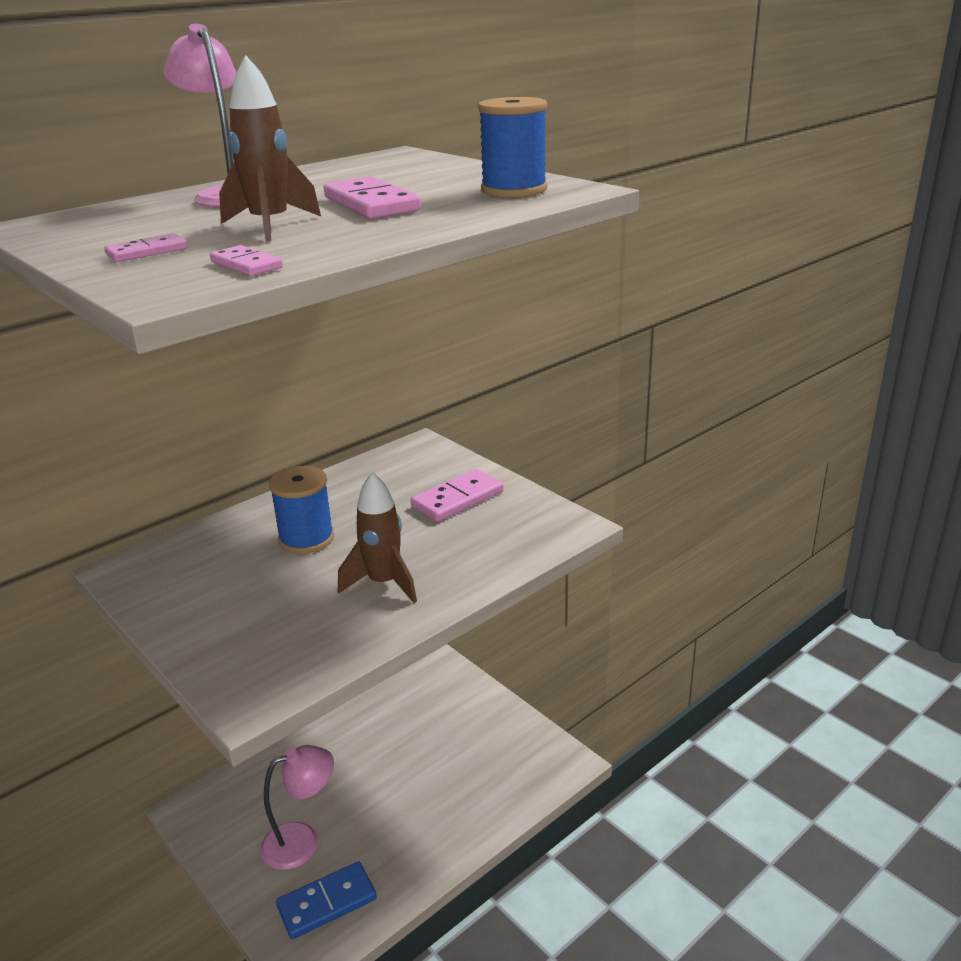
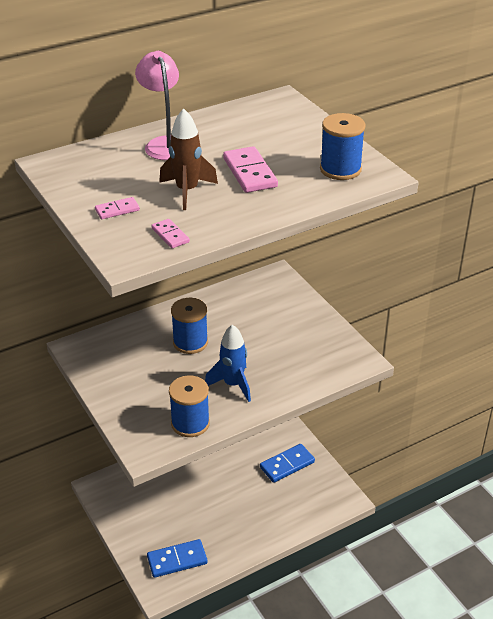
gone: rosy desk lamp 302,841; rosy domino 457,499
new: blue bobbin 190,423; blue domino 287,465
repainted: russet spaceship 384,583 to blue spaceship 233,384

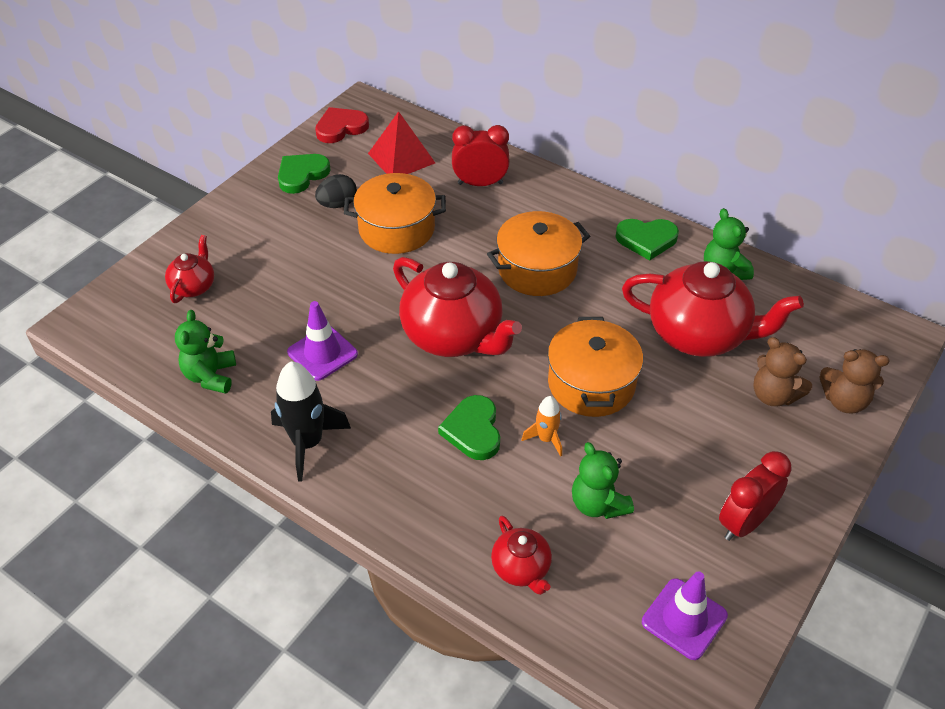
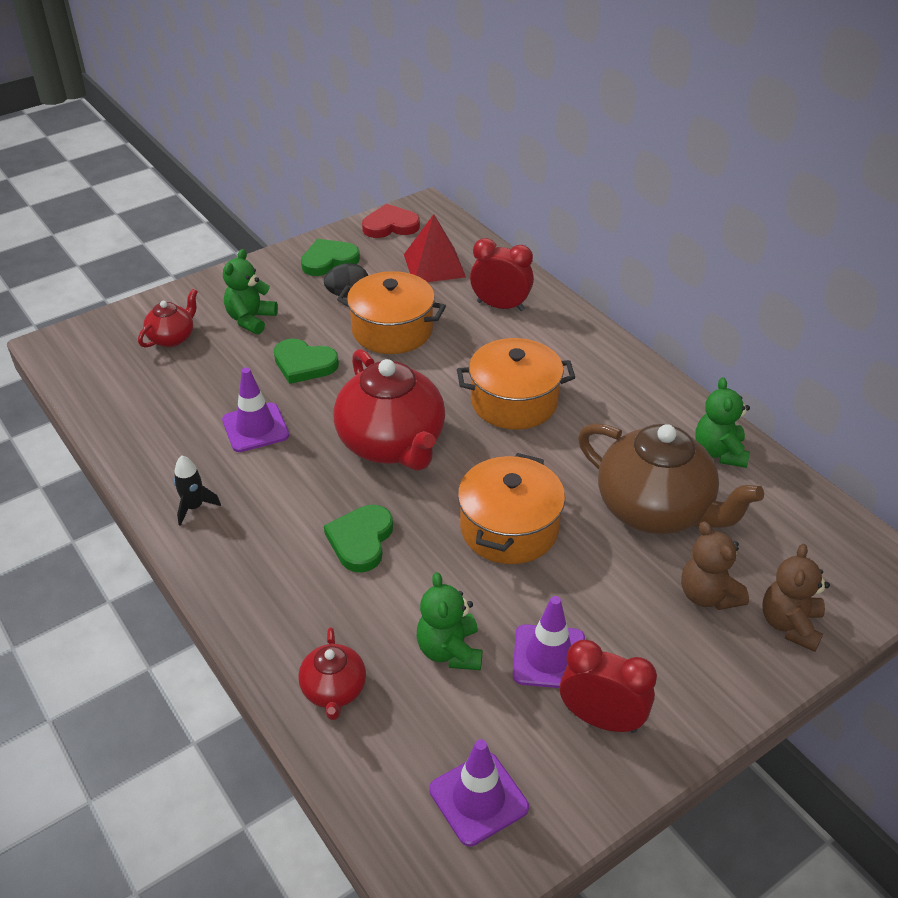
gone: orange-coloured spaceship 546,439
new: royal purple safety cone 549,657
shifted: leaf-green teddy 211,376 to 251,320; leaf-green heart shape 646,240 to 304,364
repainted: scarlet tea pot 699,335 to russet tea pot 655,510
rotated: scarlet alarm clock 744,522 = 601,719 45 degrees clockwise; russet teddy 844,401 = 790,624 75 degrees clockwise
scaled: ebony spaceship 307,443 = 194,507 x0.55

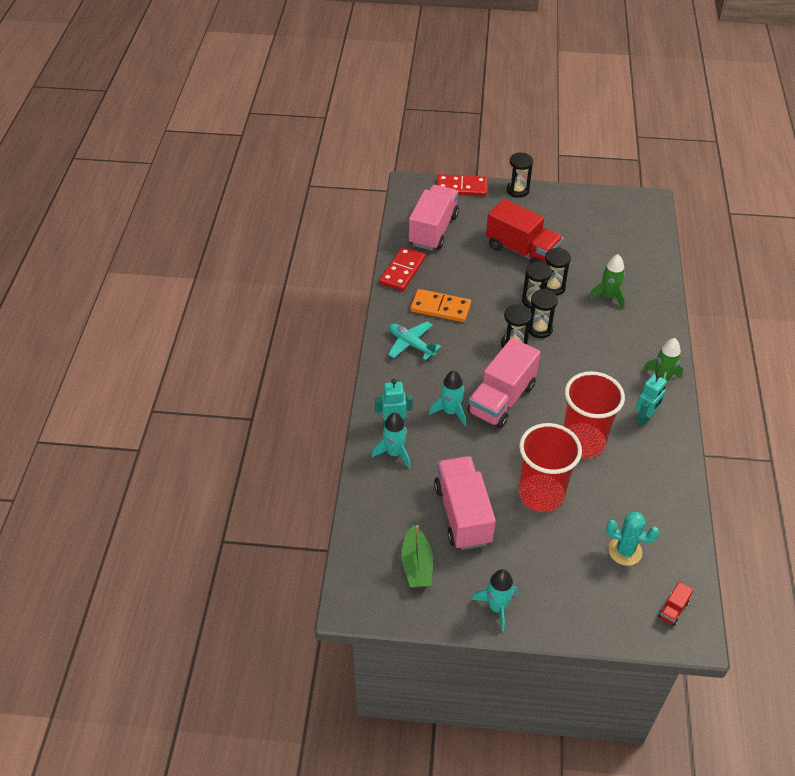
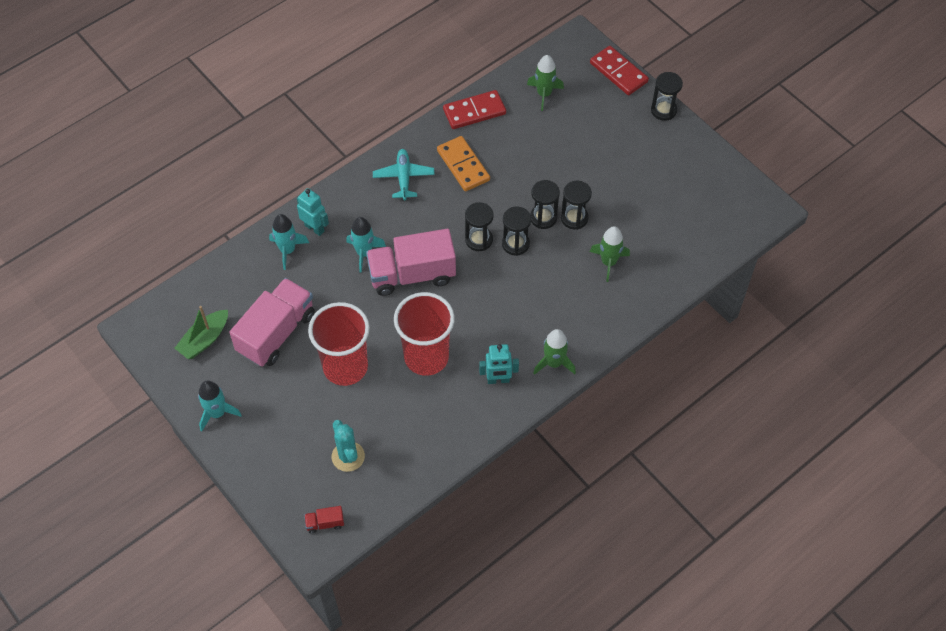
gone: scarlet truck 522,251
swapped: rosy truck 433,230 to leaf-green spaceship 544,94

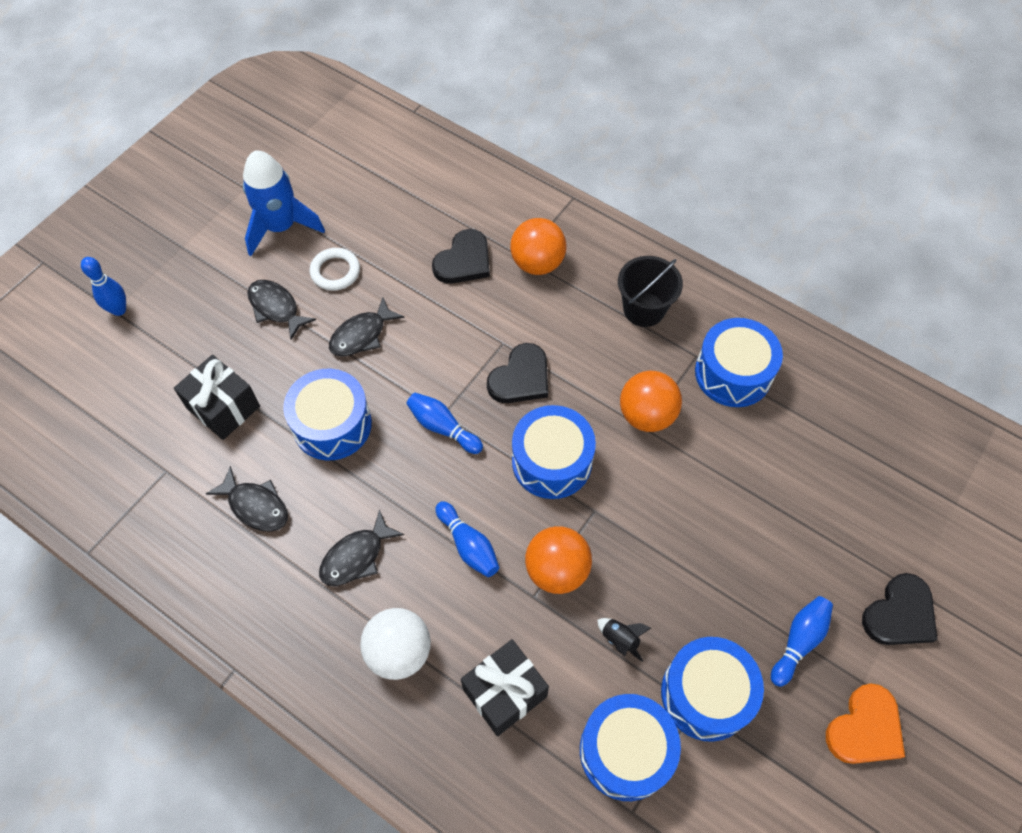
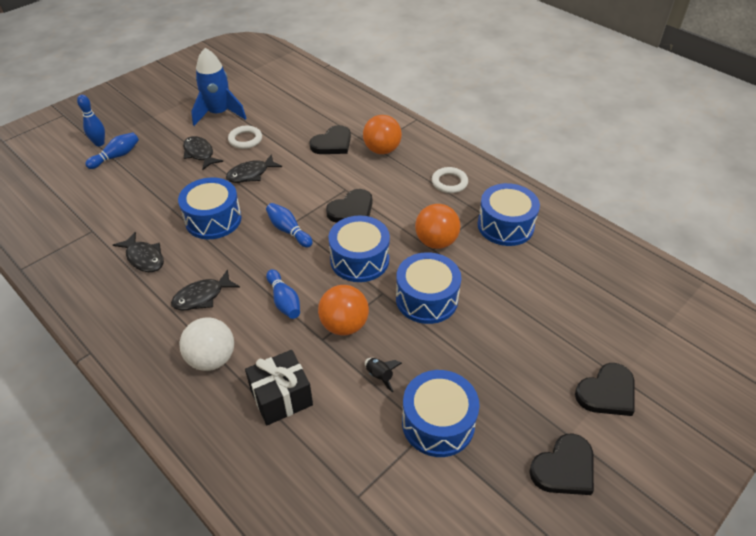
gone: ebony present 223,407
shifted: blue skittle 799,641 to 116,156; blue snare drum 625,751 to 426,299
swapped: ebony pail 644,309 to pure white hoop 449,182
repainted: orange-coloured heart shape 865,728 to ebony heart shape 564,468

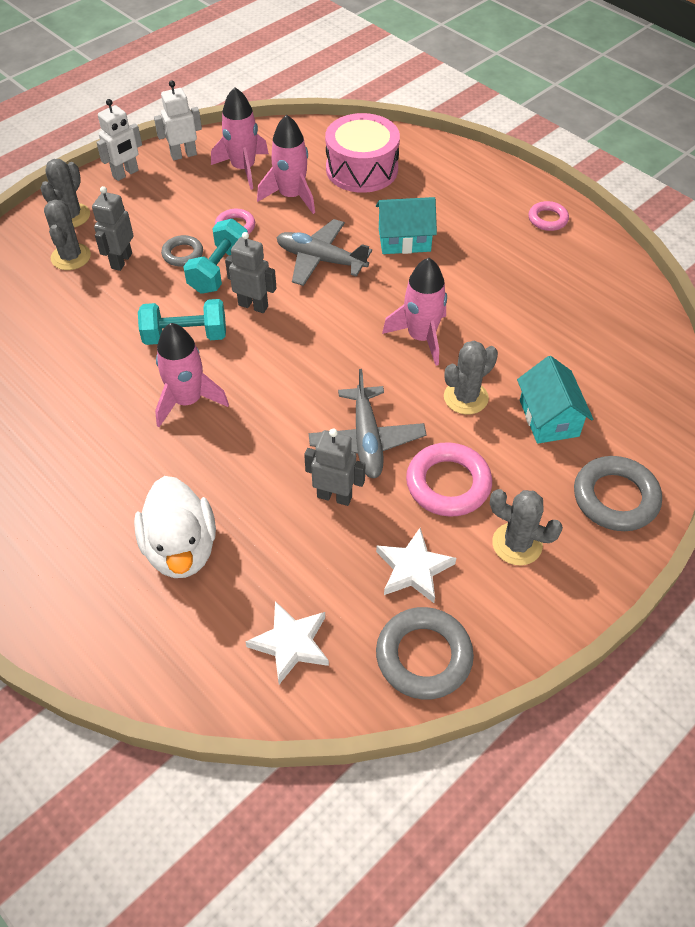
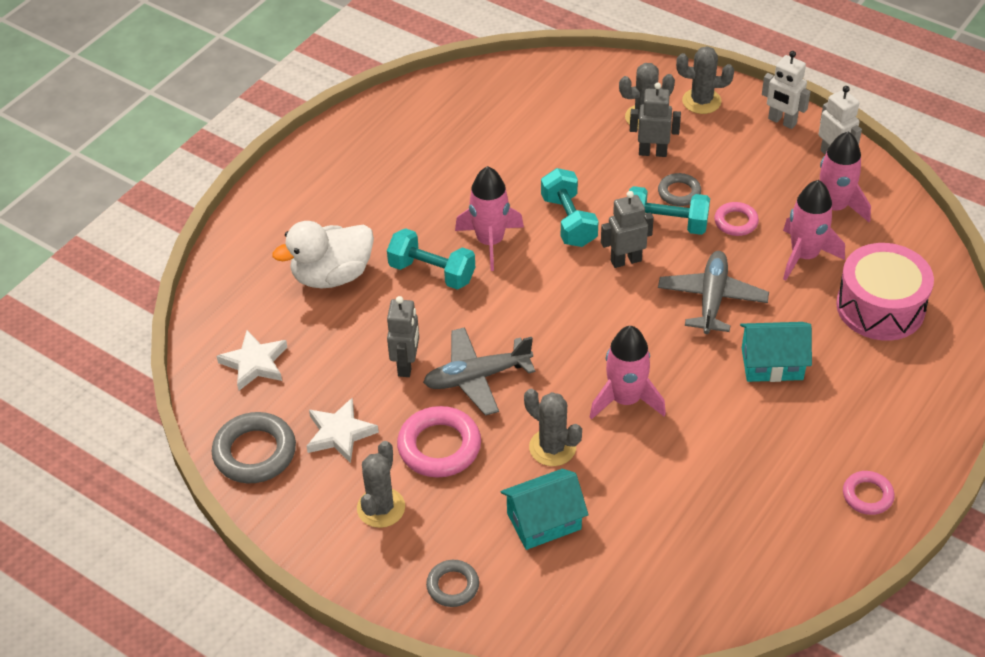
new: turquoise free weight 432,272
rotated: ash-grey robot figure 253,305 = 625,260 120 degrees counterclockwise; turquoise house 404,240 = 772,364 75 degrees counterclockwise
scaled: ash-grey hoop 615,498 = 453,586 x0.59

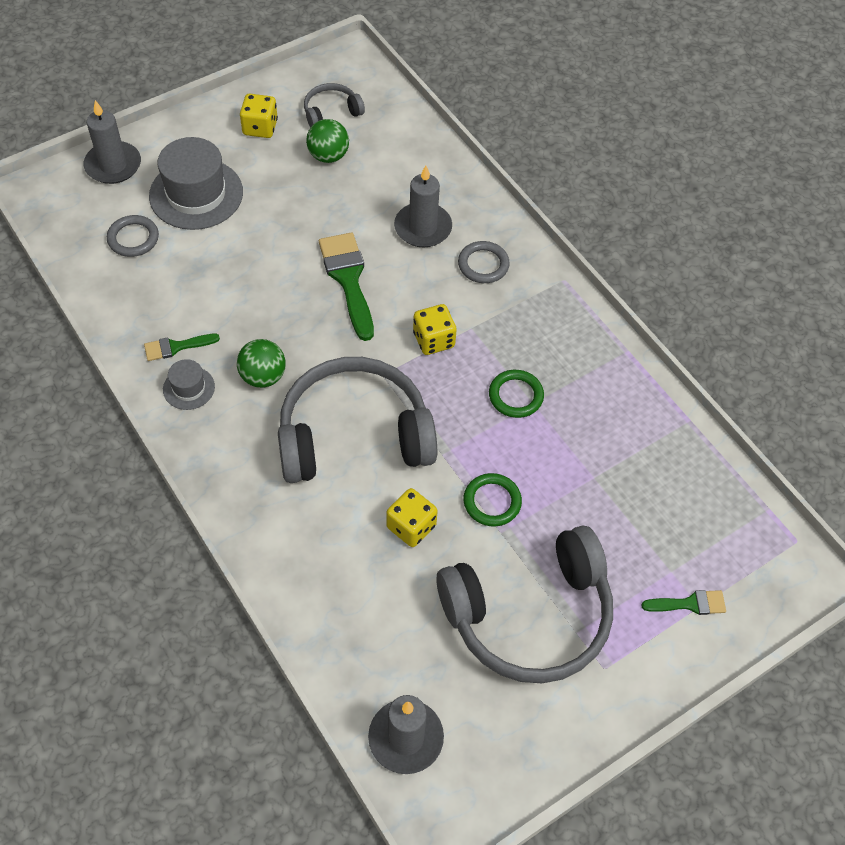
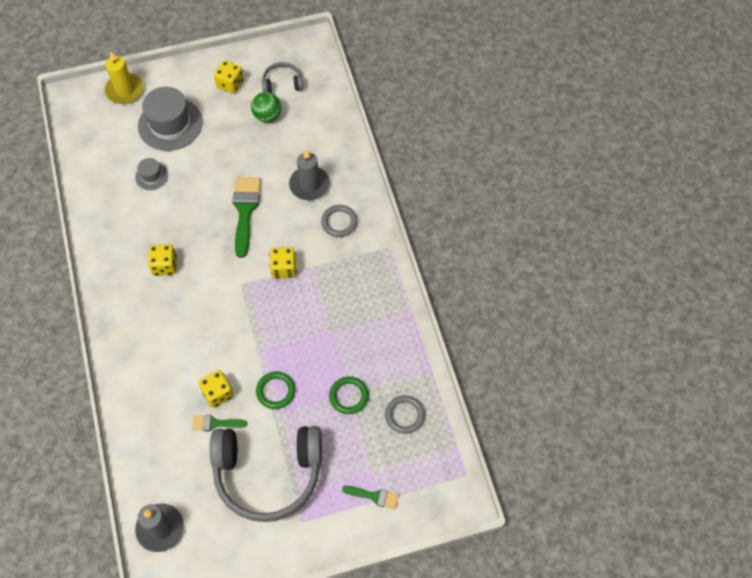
gone: ash-grey headphones 354,434
shifted: ash-grey tall hat 189,388 to 151,176; leaf-green paint brush 176,347 to 215,423; leaf-green hoop 515,396 to 349,396; ash-grey hoop 133,238 to 404,415
swapped: leaf-green sphere 263,376 to bright yellow dice 164,265
repainted: ash-grey candle 113,165 to bright yellow candle 125,90

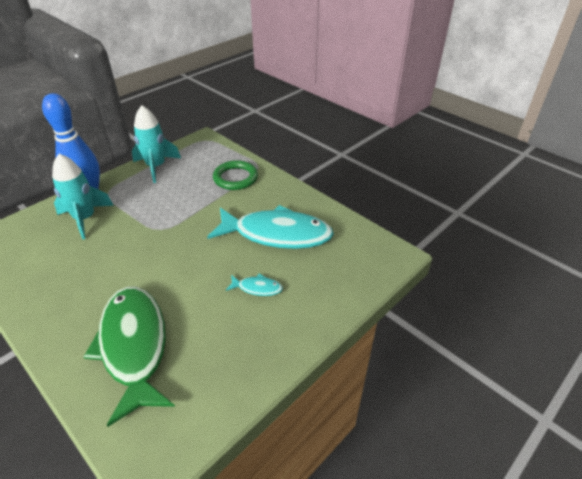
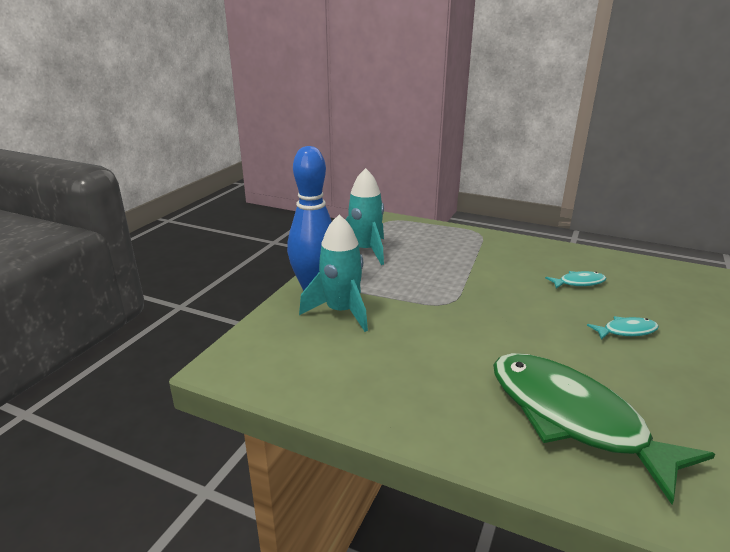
gone: leaf-green hoop 235,178
scaled: turquoise fish 277,234 = 579,283 x0.41

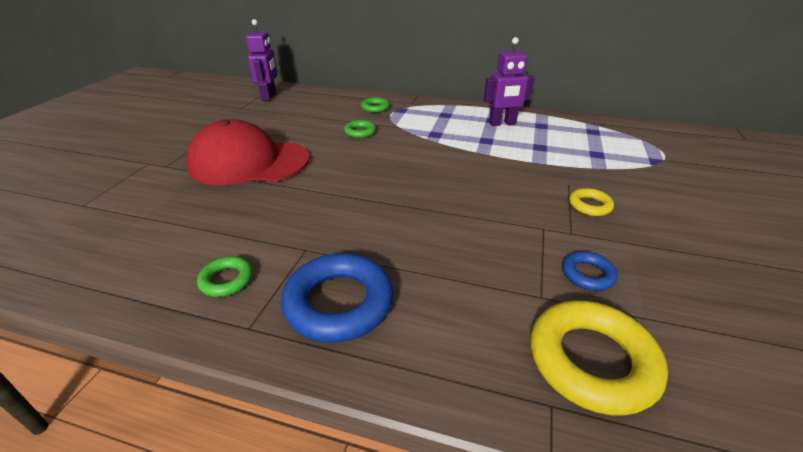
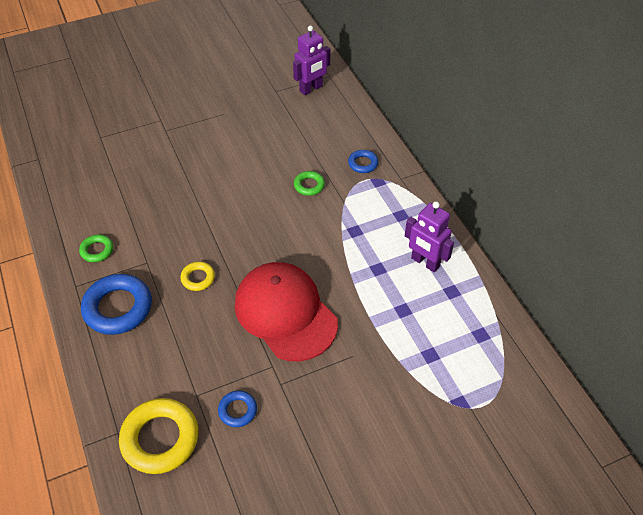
shifted: bright yellow hoop 589,205 to 198,278; scarlet peaked cap 249,162 to 285,313
repainted: leaf-green hoop 375,108 to blue hoop 363,163

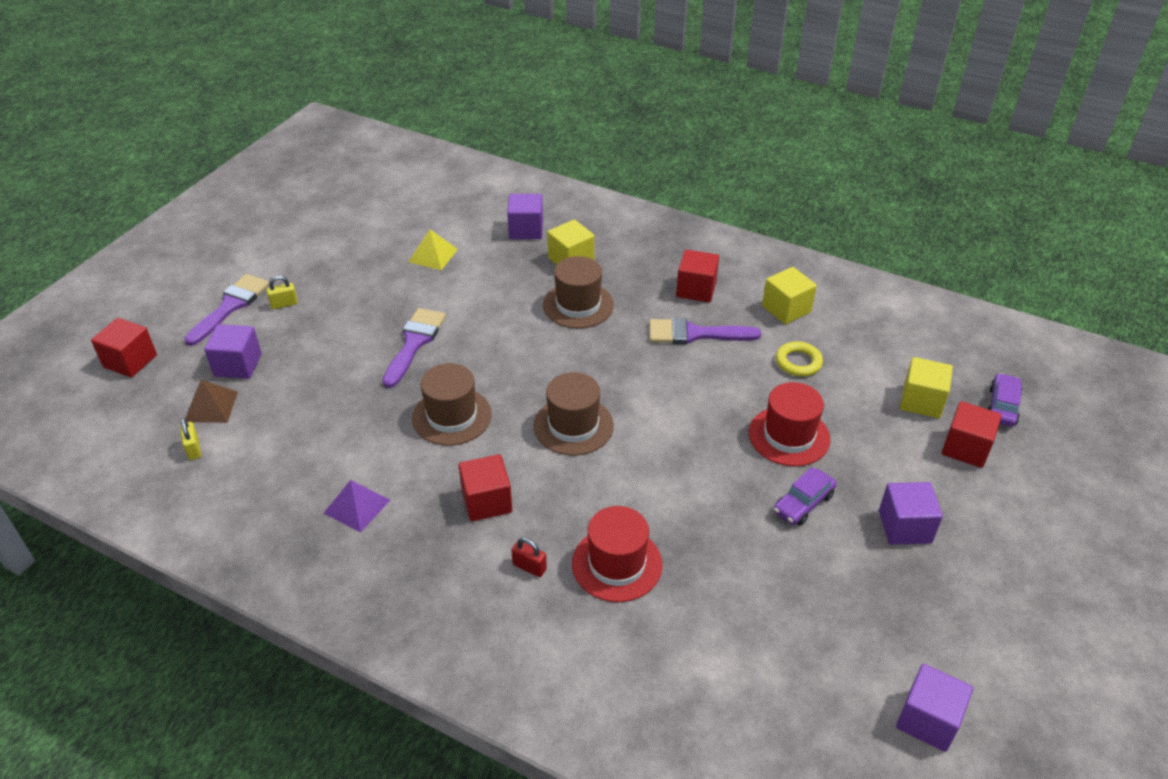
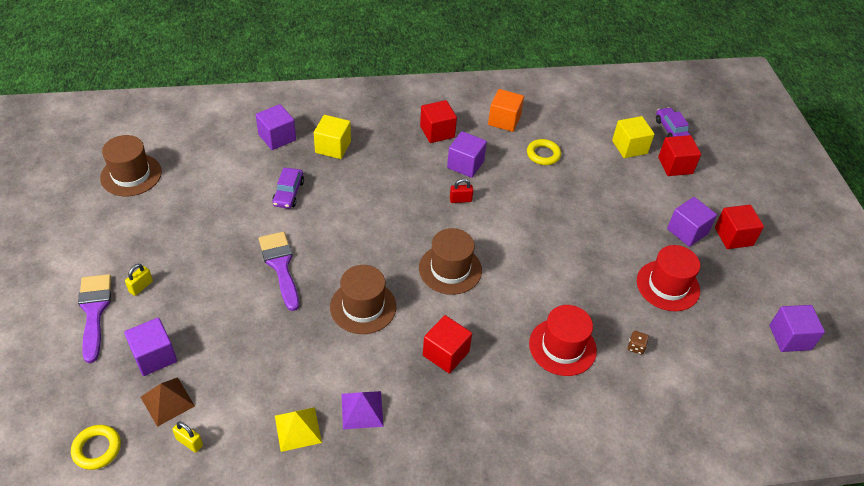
new: bright yellow hoop 97,449; russet dice 636,347
shifted: russet tall hat 578,305 to 131,175; royal purple toy car 803,503 to 288,193; bright yellow pyramid shape 433,255 to 297,429; scarlet lock 529,567 to 460,200; scarlet tall hat 789,436 to 668,285; scarlet cube 130,361 to 733,236
swapped: royal purple paint brush 695,334 to royal purple cube 465,164
repainted: bright yellow cube 786,309 to orange-coloured cube 504,120

